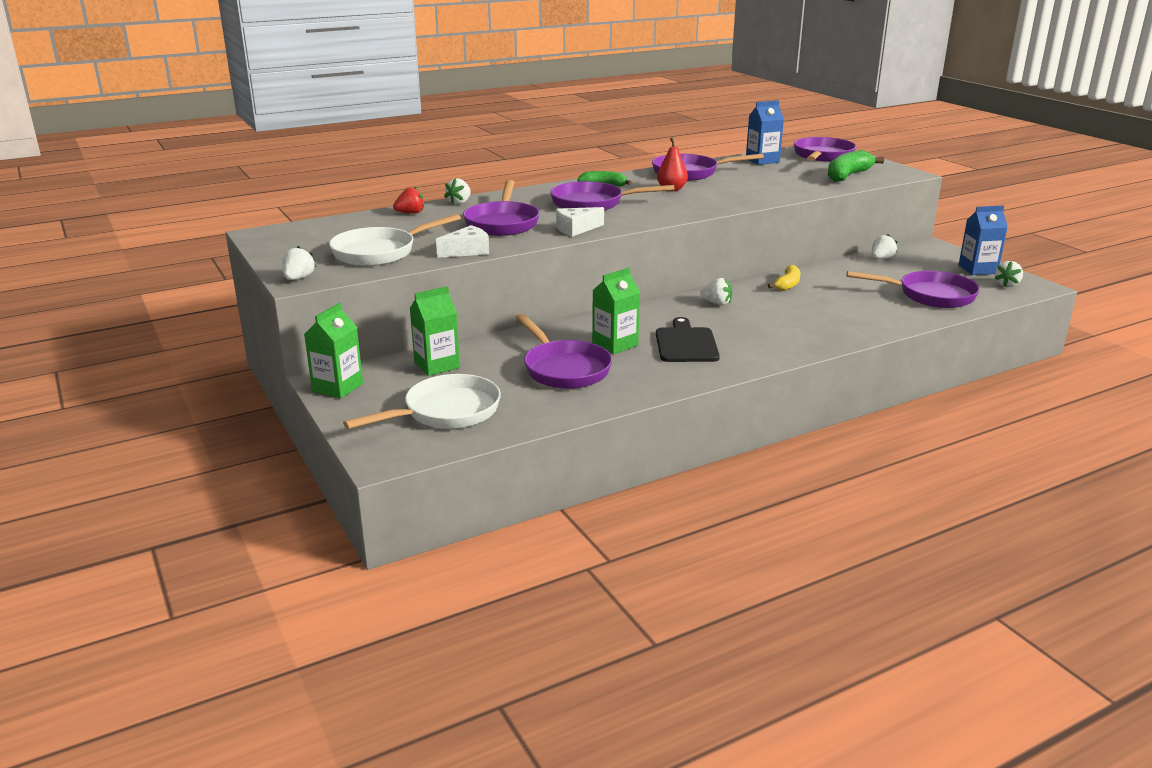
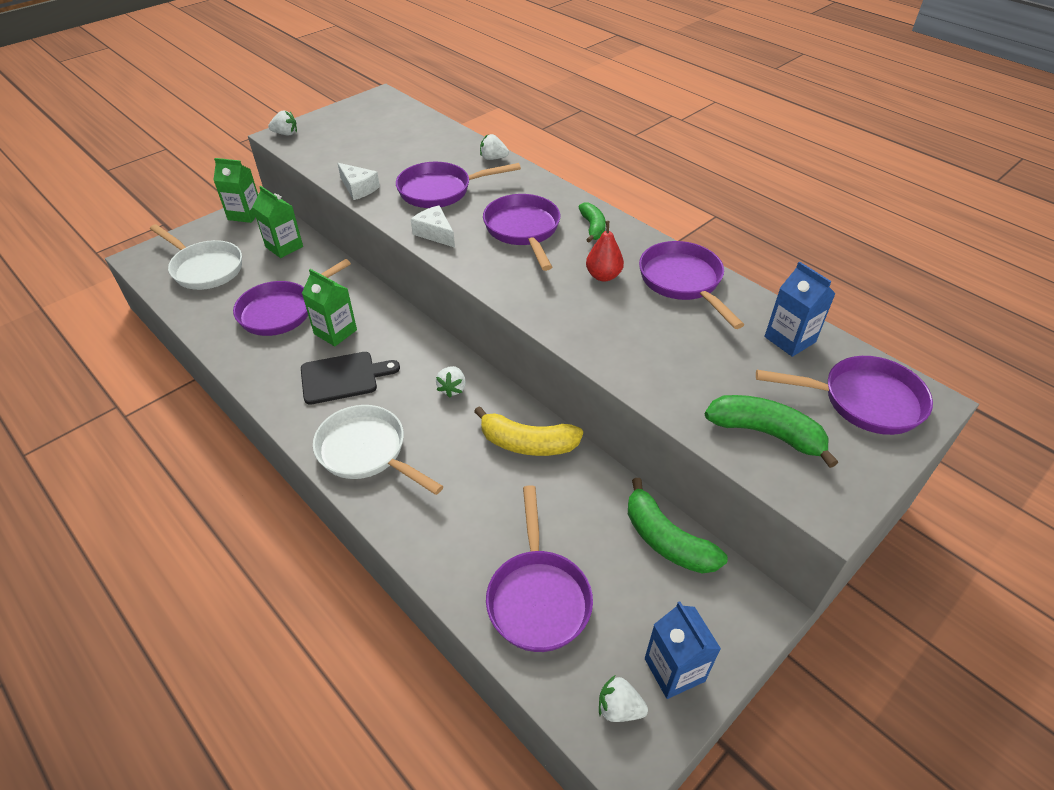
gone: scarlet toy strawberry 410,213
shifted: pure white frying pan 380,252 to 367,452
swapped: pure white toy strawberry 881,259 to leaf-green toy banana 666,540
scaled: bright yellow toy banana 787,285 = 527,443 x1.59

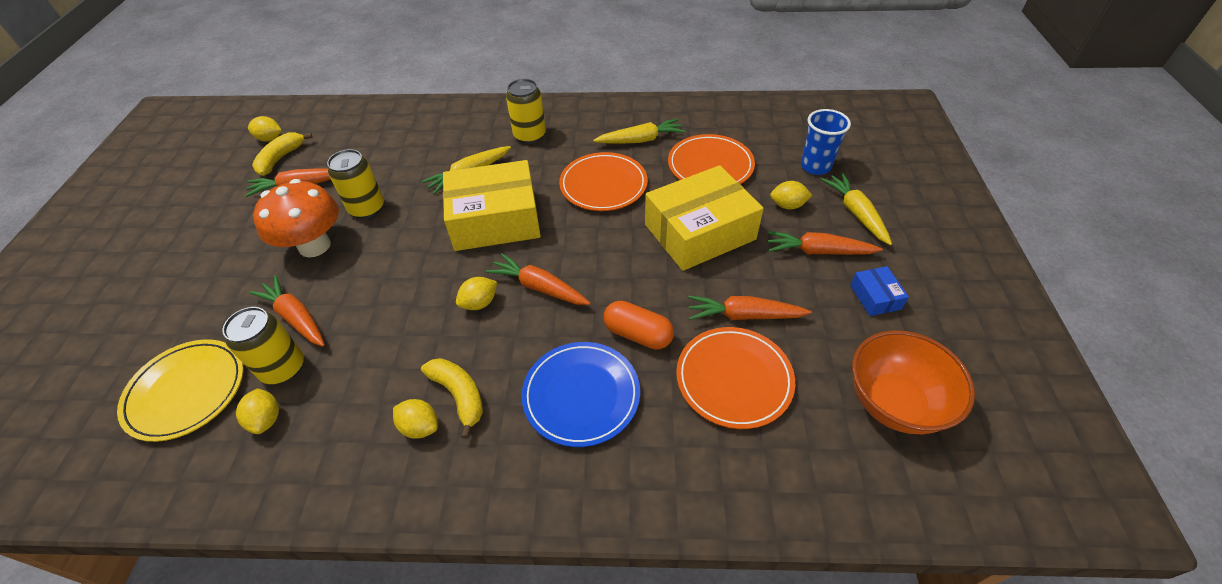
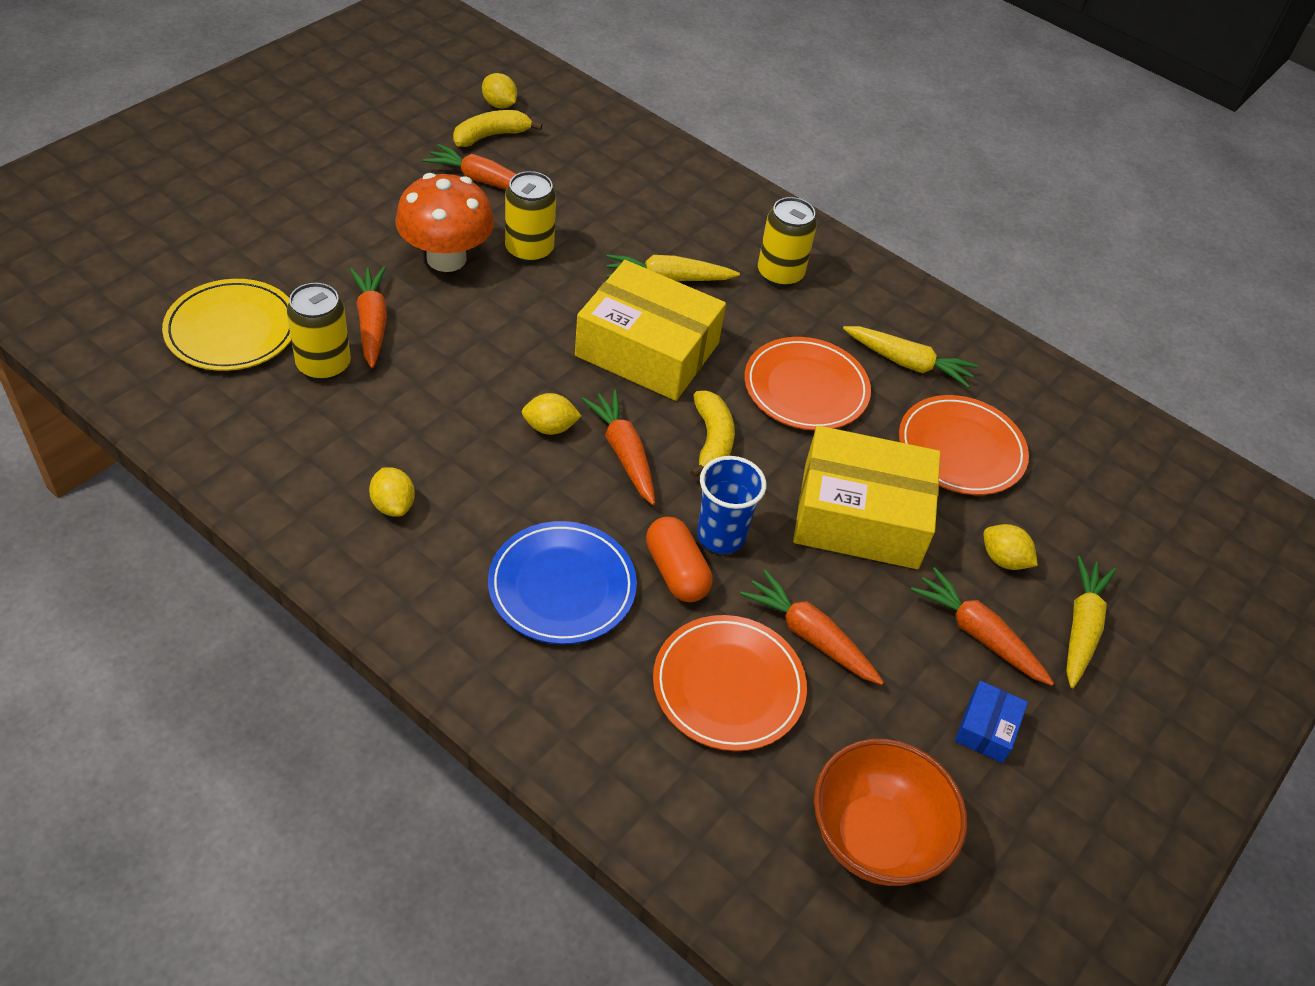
gone: bright yellow lemon 266,419
shifted: bright yellow toy banana 459,395 to 712,441; blue beaker 815,166 to 721,536

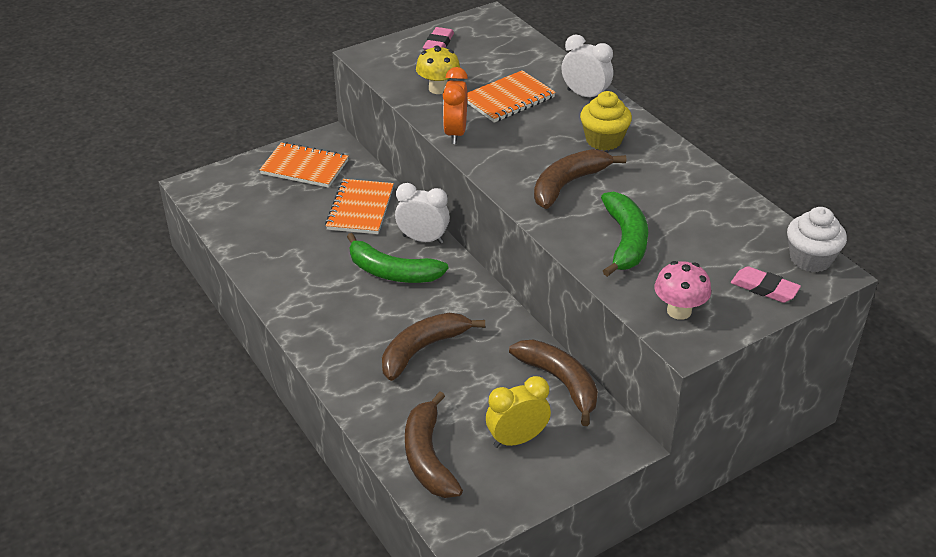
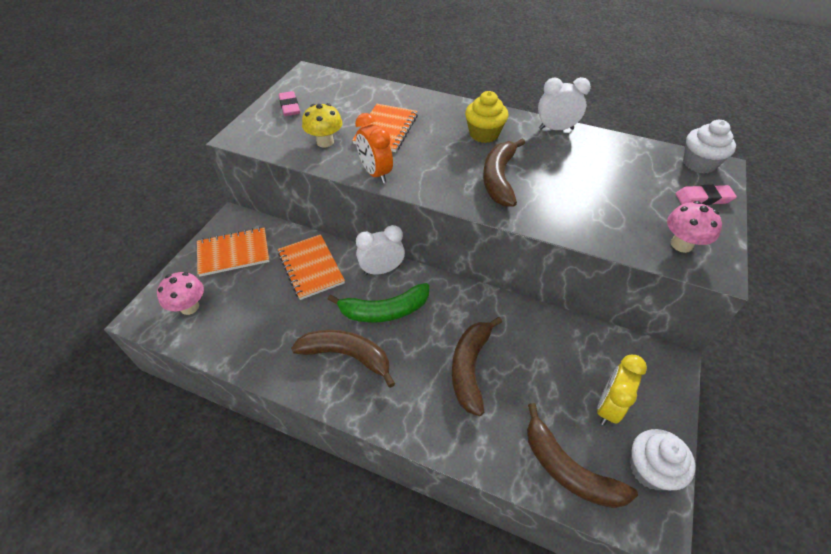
gone: leaf-green toy banana 625,241
new: rosy mushroom 189,307; pure white fairy cake 650,469
shifted: russet toy banana 561,382 to 347,355; pure white alarm clock 585,95 to 556,129

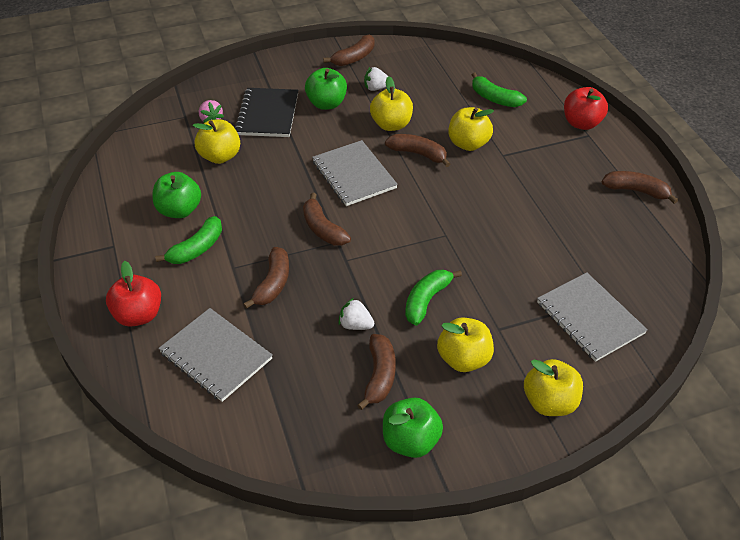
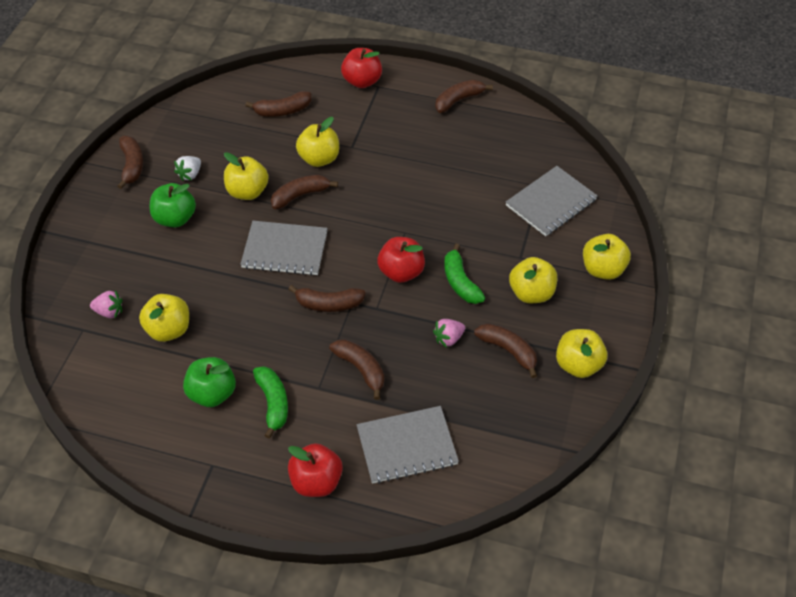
gone: ebony notepad 268,114
new: scarlet apple 401,272
repainted: leaf-green toy banana 494,98 to russet toy banana 282,111; pure white toy strawberry 355,325 to rosy toy strawberry 448,338; leaf-green apple 410,441 to bright yellow apple 578,365
rotated: ash-grey notepad 590,318 = 551,202 45 degrees counterclockwise

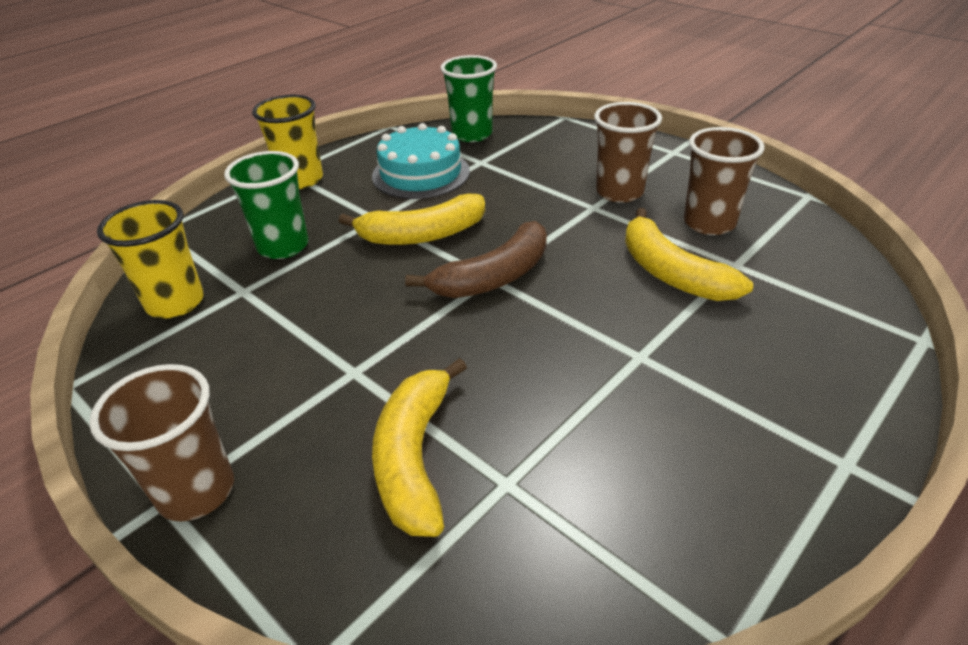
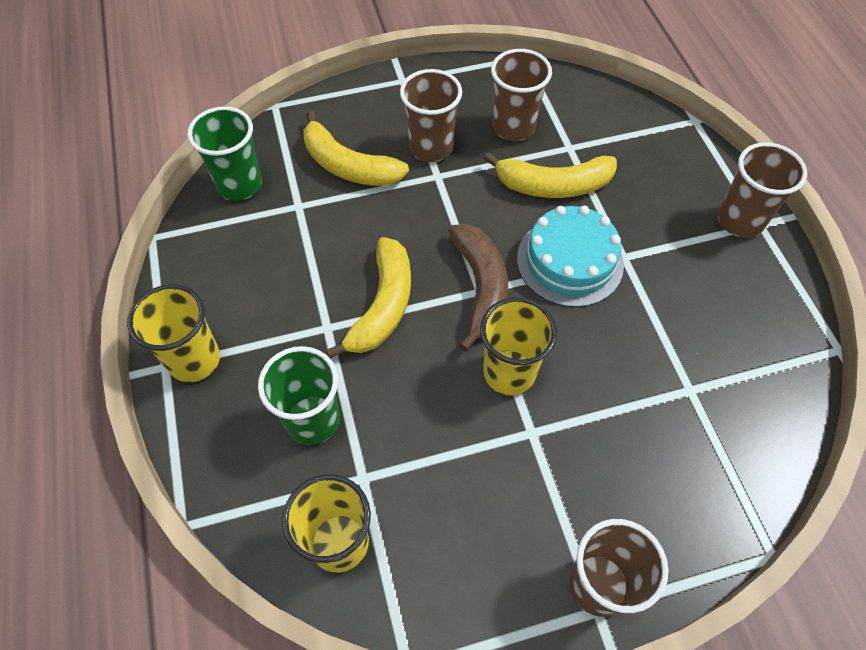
new: bright yellow beaker 509,372; russet beaker 740,221
shifted: bright yellow toy banana 414,457 to 348,166; turquoise cake 421,173 to 569,261

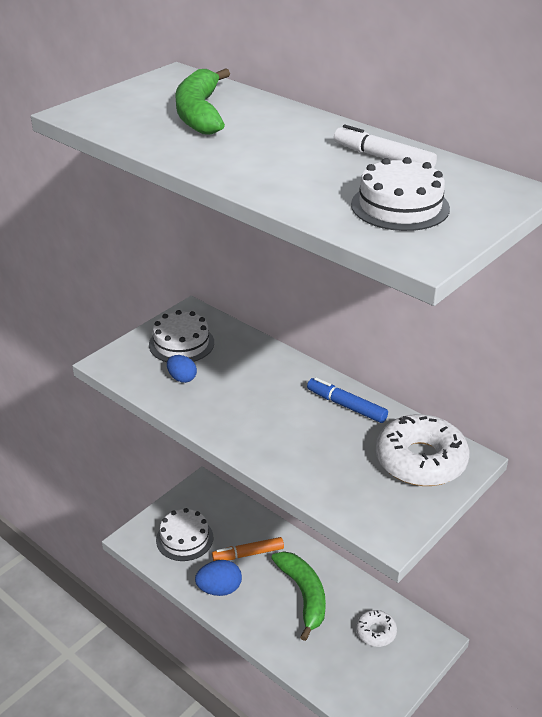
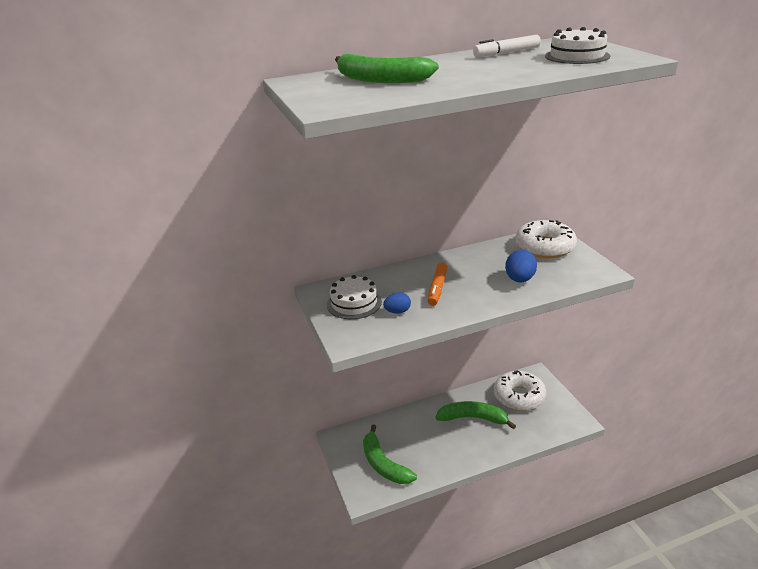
gone: blue marker pen 346,406
shifted: orange-coloured marker pen 248,554 to 437,288; blue toy egg 219,589 to 519,279
swapped: pure white cake 184,538 to leaf-green toy banana 383,464
scaled: pure white donut 375,632 = 519,396 x1.86

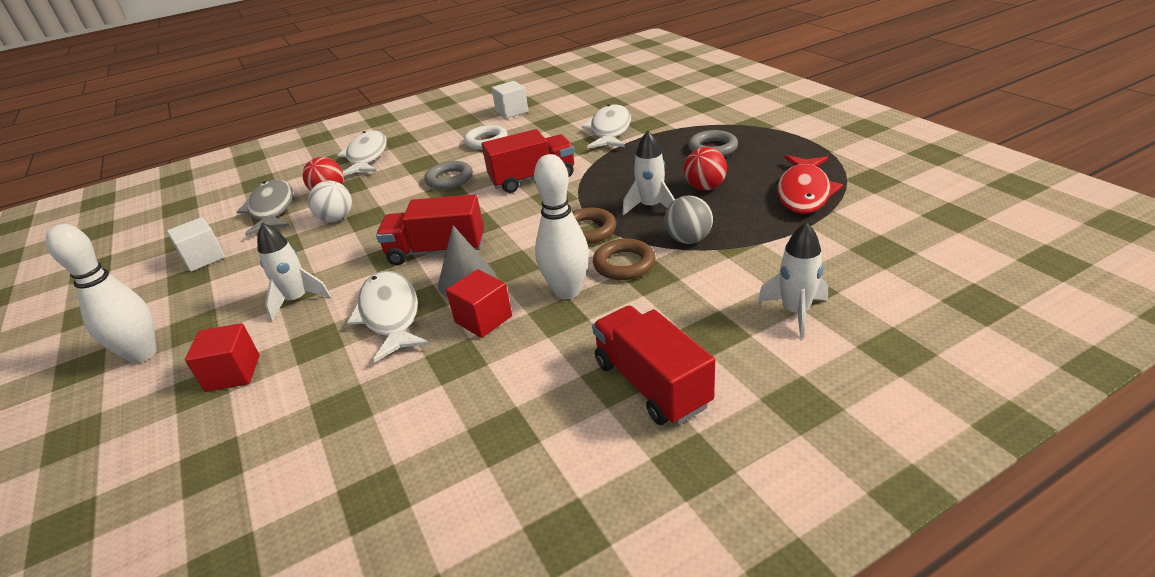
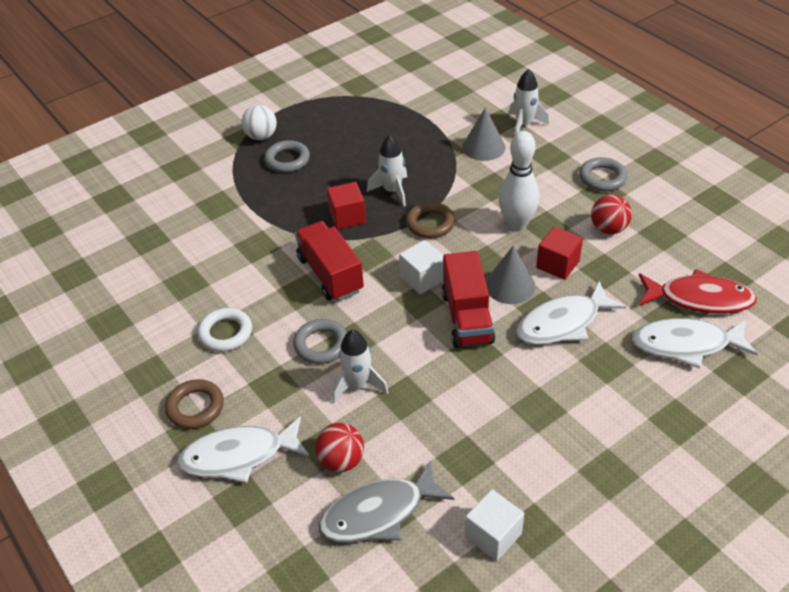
gone: pure white skittle 142,354; ash-grey sphere 688,240
new: ash-grey cone 483,147
shifted: russet hoop 624,264 to 195,407; pure white sphere 336,219 to 261,136; scarlet cube 233,373 to 347,217; pure white spaceship 297,300 to 358,385; pure white cube 512,111 to 422,278; scarlet sphere 705,187 to 608,229; pure white fish 610,130 to 686,345; scarlet fish 804,192 to 699,299
swapped: scarlet truck 651,384 to ash-grey hoop 602,178

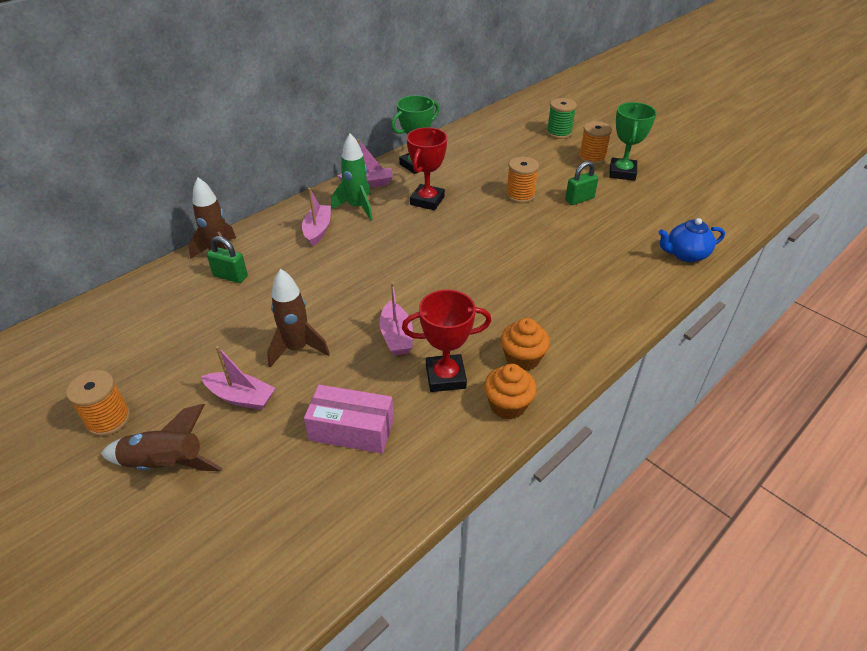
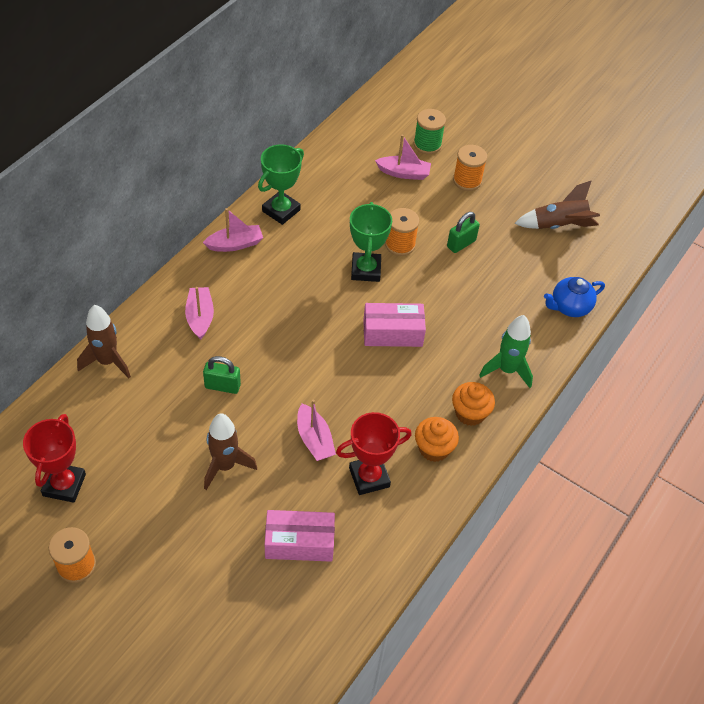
new: rosy parcel 392,333
shifted: scarlet award cup 427,201 to 64,485; leaf-green lock 230,276 to 222,386; leaf-green award cup 622,172 to 366,270; rosy sailboat 241,397 to 404,173; orange-coloured fairy cake 507,405 to 470,413; leaf-green spaceship 357,207 to 507,370; russet spaceship 166,464 to 559,225

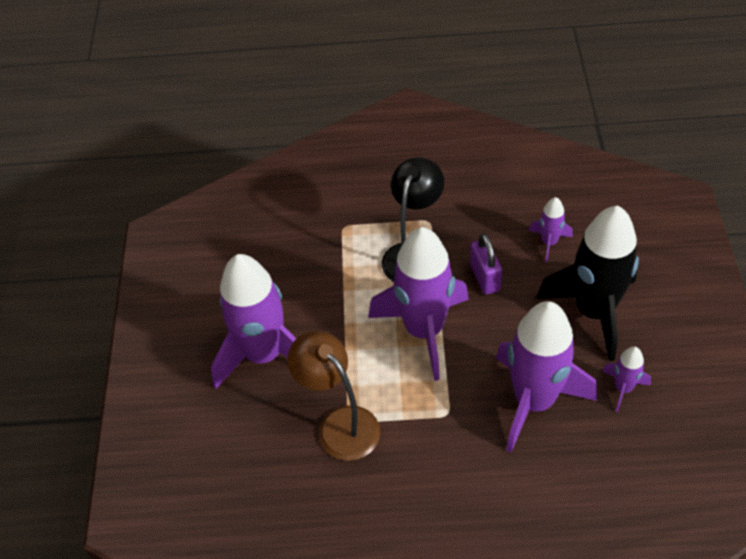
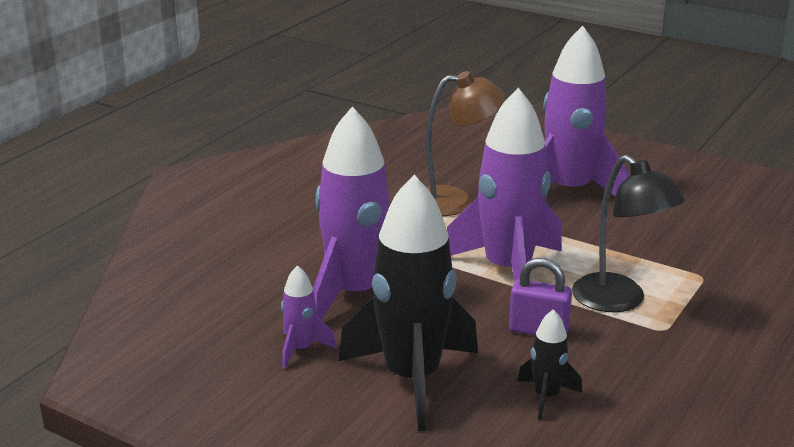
repainted: royal purple spaceship 549,242 to ebony spaceship 546,397

